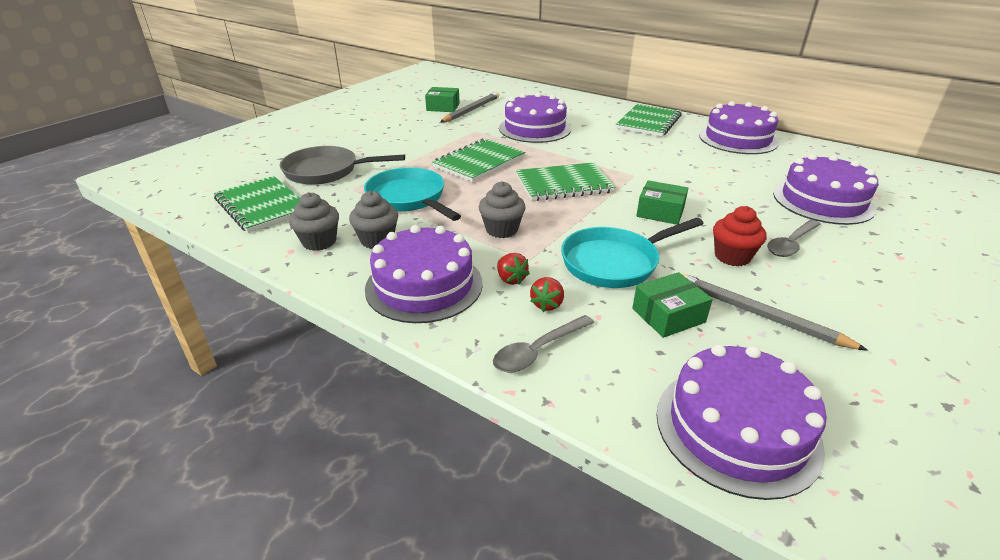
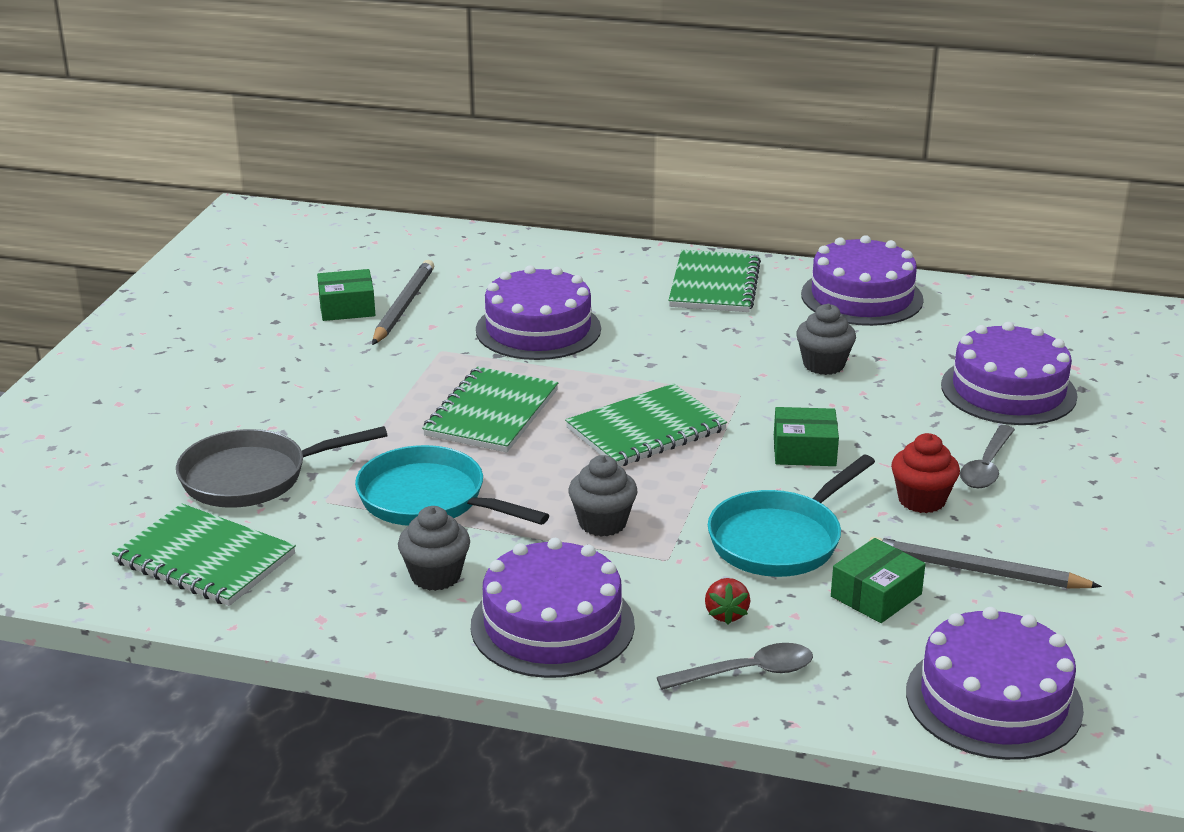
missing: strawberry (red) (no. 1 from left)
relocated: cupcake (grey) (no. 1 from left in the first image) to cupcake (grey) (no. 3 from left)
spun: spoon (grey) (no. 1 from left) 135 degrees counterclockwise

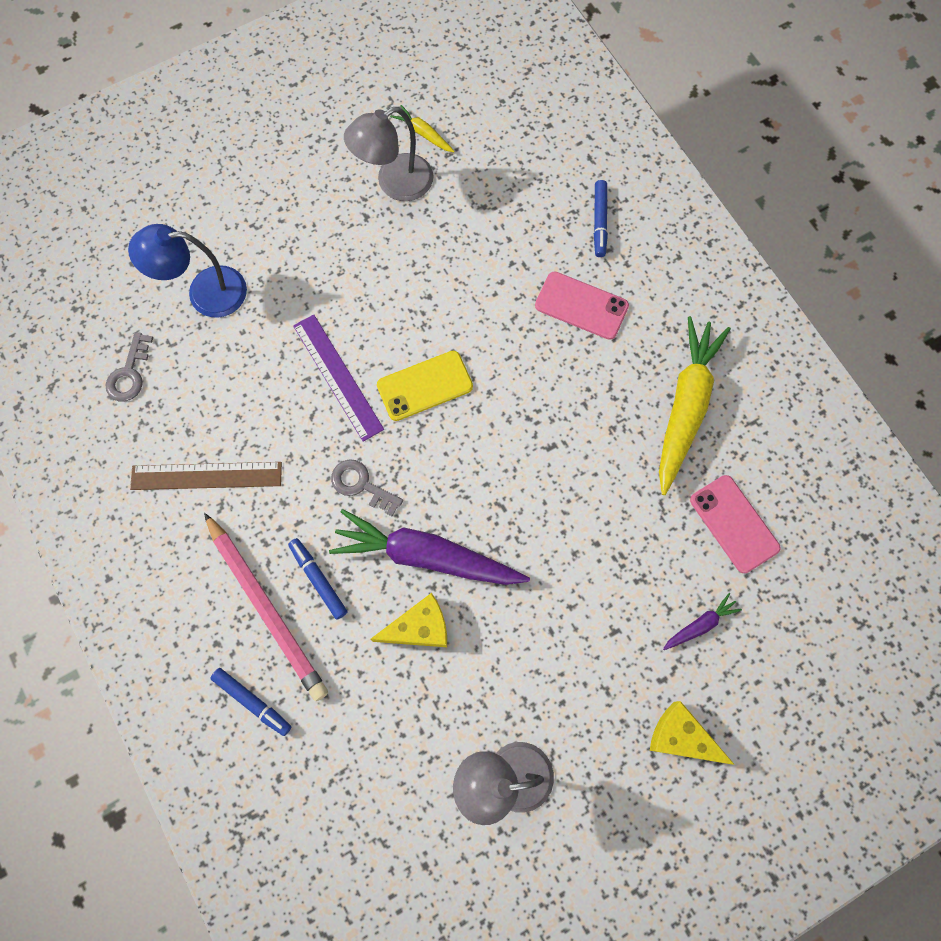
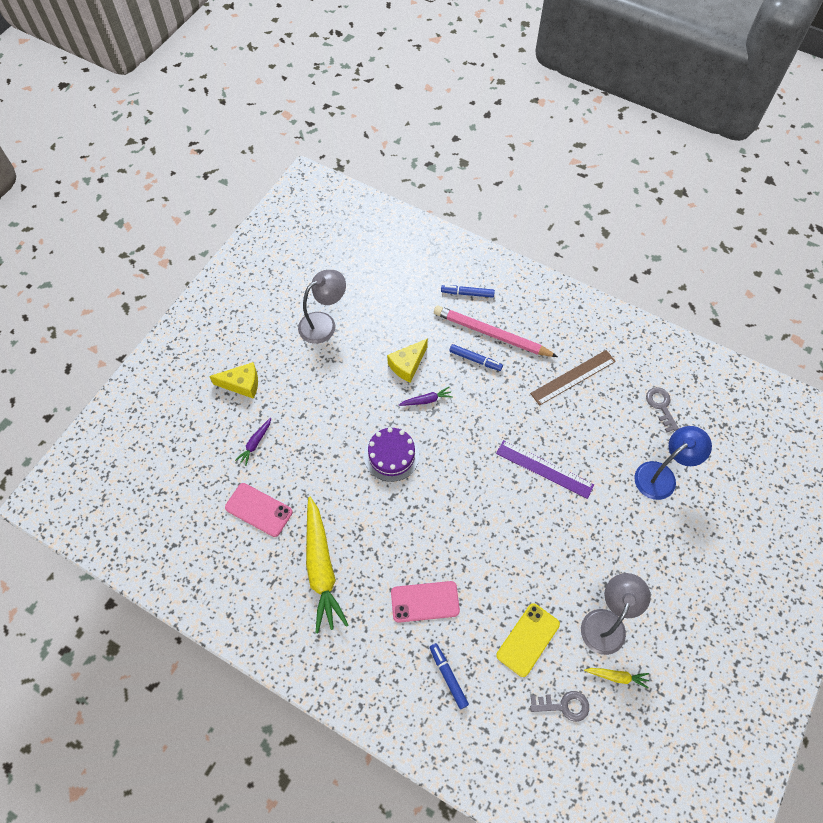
appeared: cake (purple)
relocated: key (grey) (no. 2 from left in the first image) to key (grey) (no. 1 from left); phone (yellow)
size: carrot (purple) (no. 1 from left in the first image) x0.44

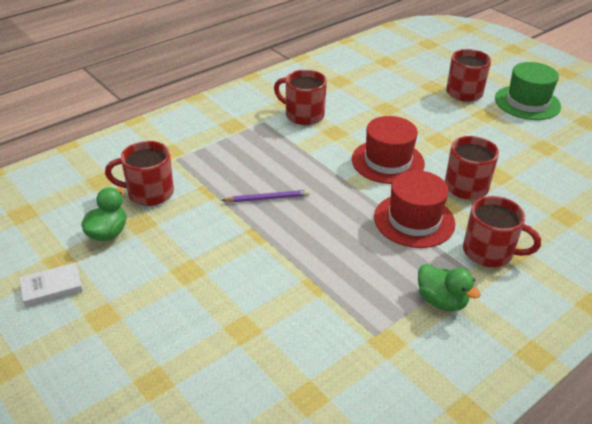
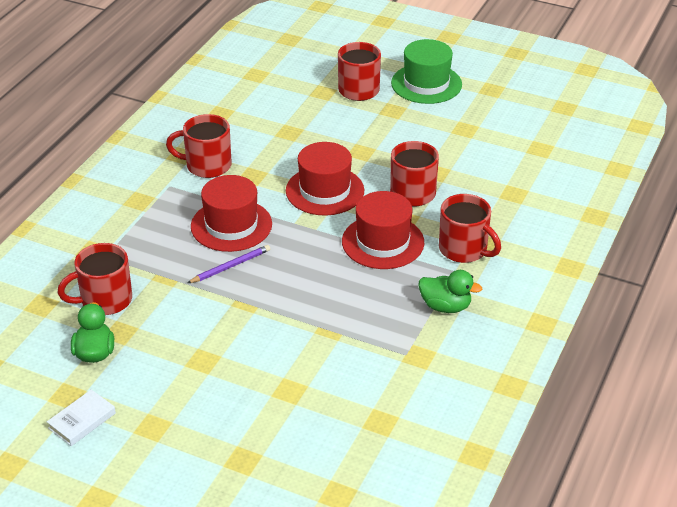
appeared: hat (red) (no. 1 from left)
spun: mug (red) (no. 5 from left) 45 degrees clockwise

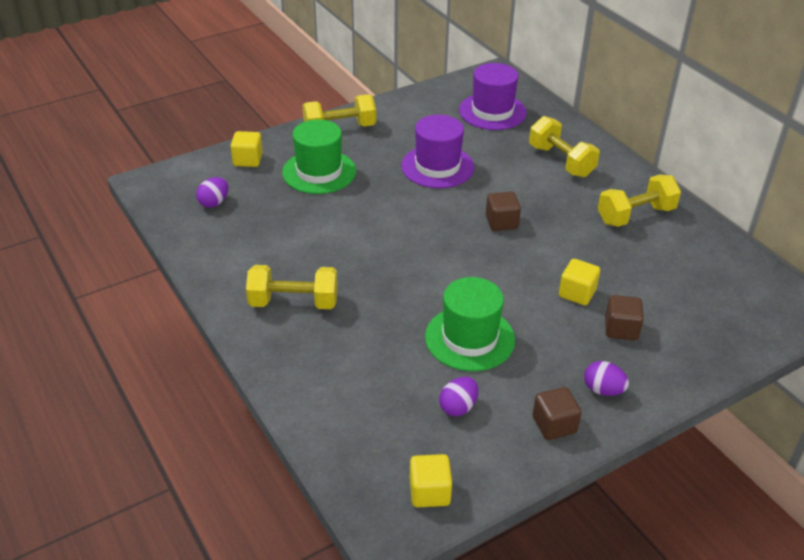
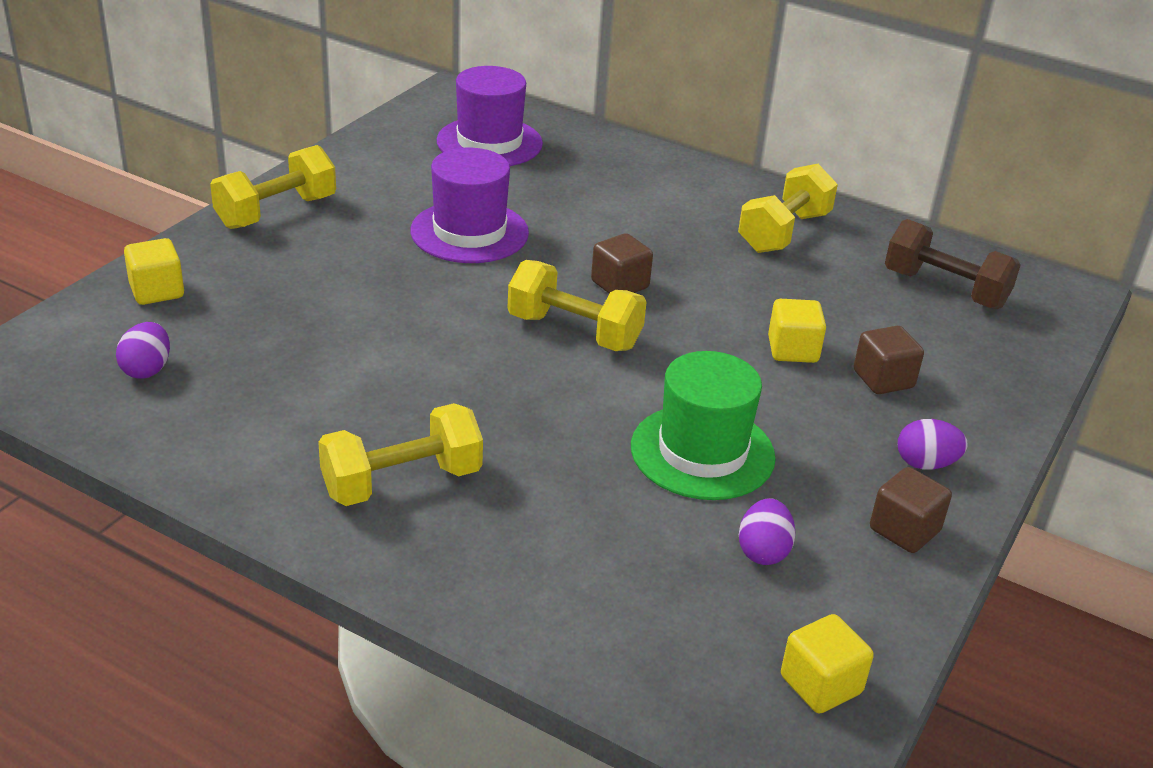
missing: hat (green) (no. 1 from left)
appeared: dumbbell (brown)
relocated: dumbbell (yellow) (no. 3 from left)

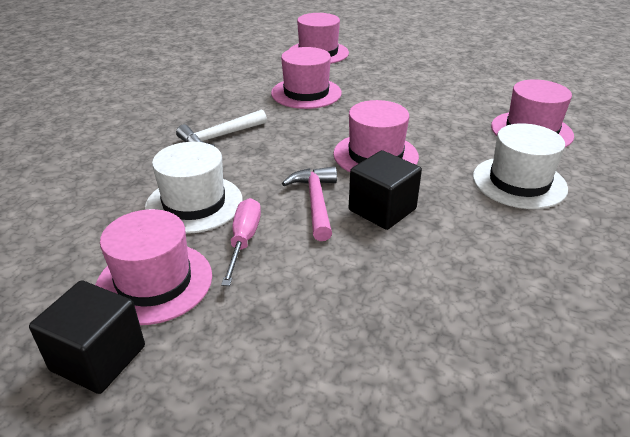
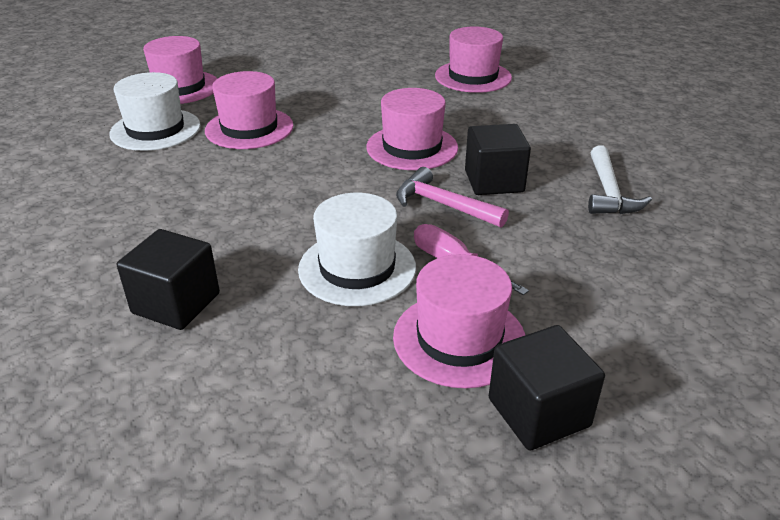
appeared: cube (black) (no. 1 from left)
relocated: hammer (white); hat (white) (no. 2 from left in the first image) to hat (white) (no. 1 from left)

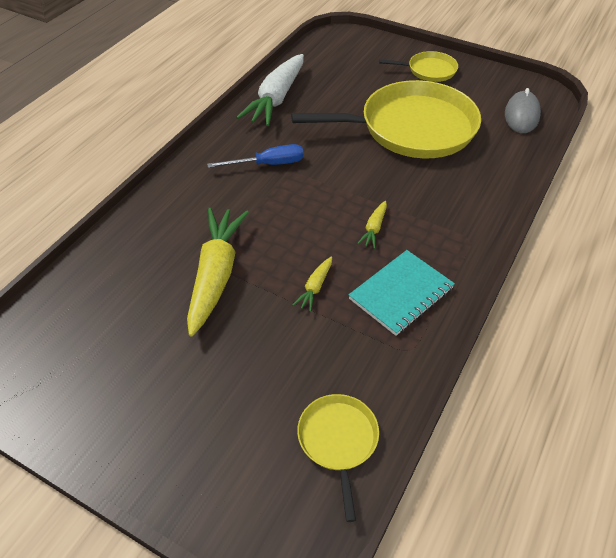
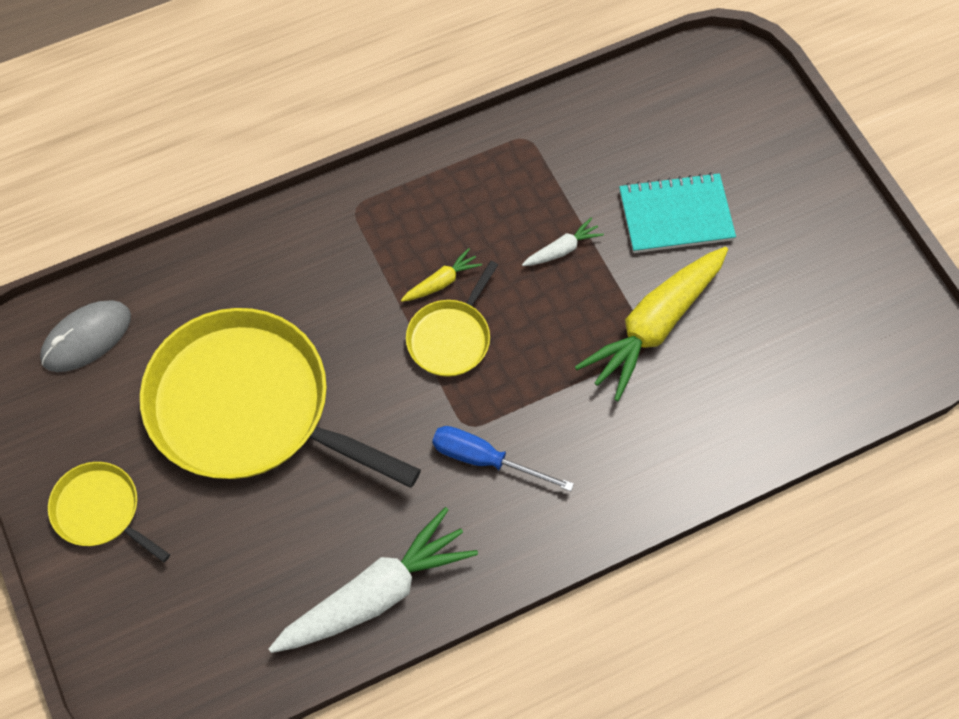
relocated: pan (yellow) (no. 1 from left in the first image) to pan (yellow) (no. 3 from left); notebook (turquoise)
colour: carrot (yellow) (no. 2 from left) to carrot (white) (no. 2 from left)

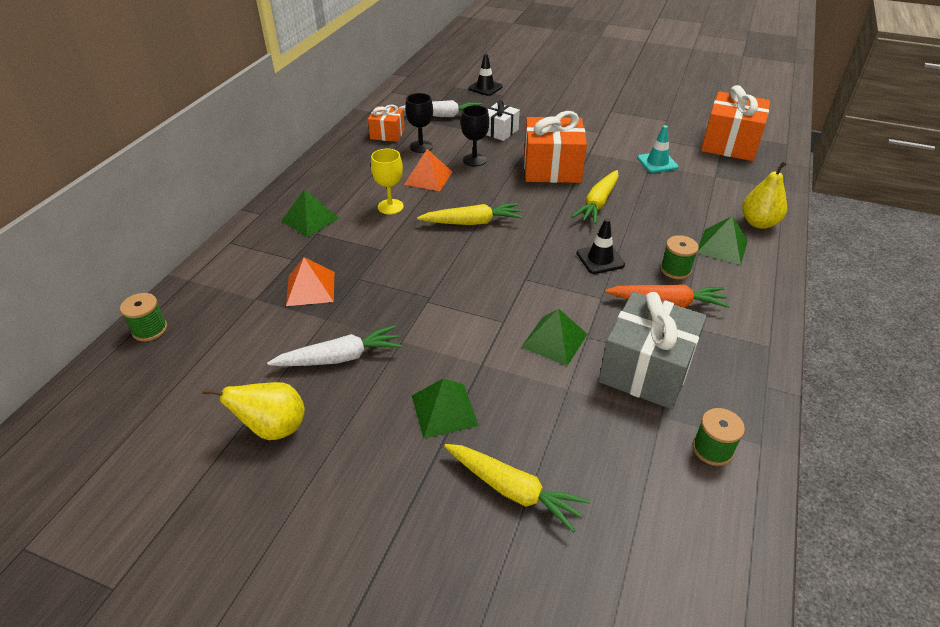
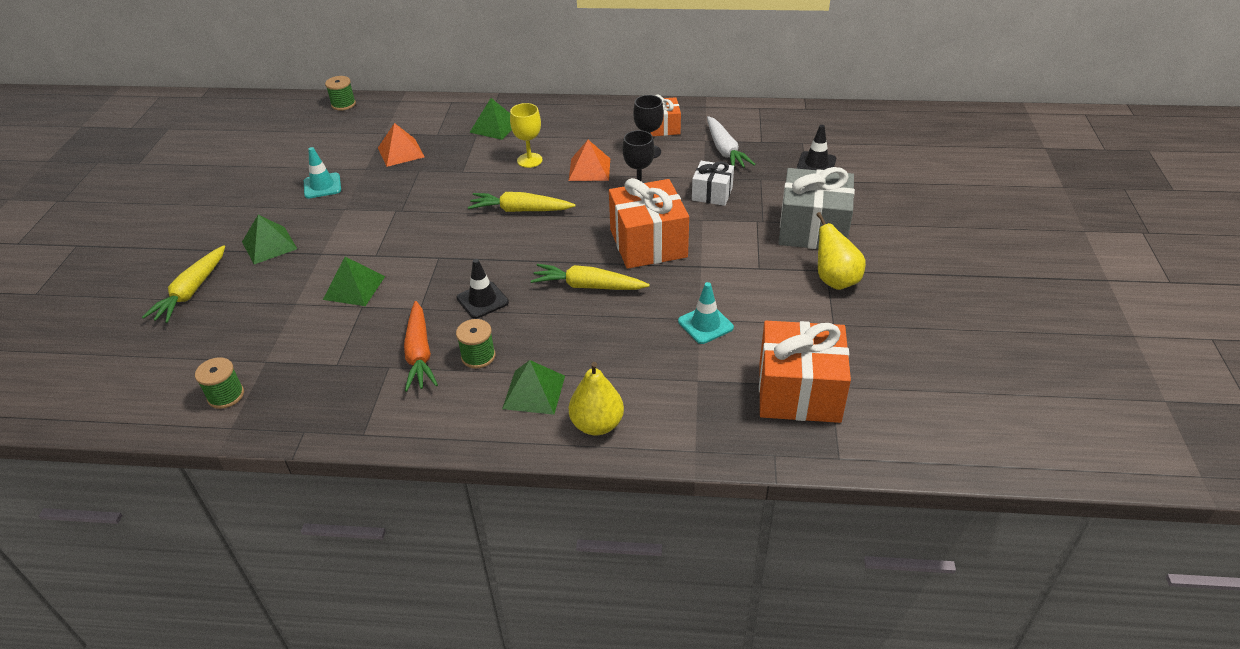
relocated: pear (yellow) (no. 1 from left in the first image) to pear (yellow) (no. 2 from left); gift (grey)
exchanged: carrot (white) (no. 1 from left) to traffic cone (turquoise) (no. 1 from left)
spun: carrot (yellow) (no. 1 from left in the first image) 120 degrees clockwise

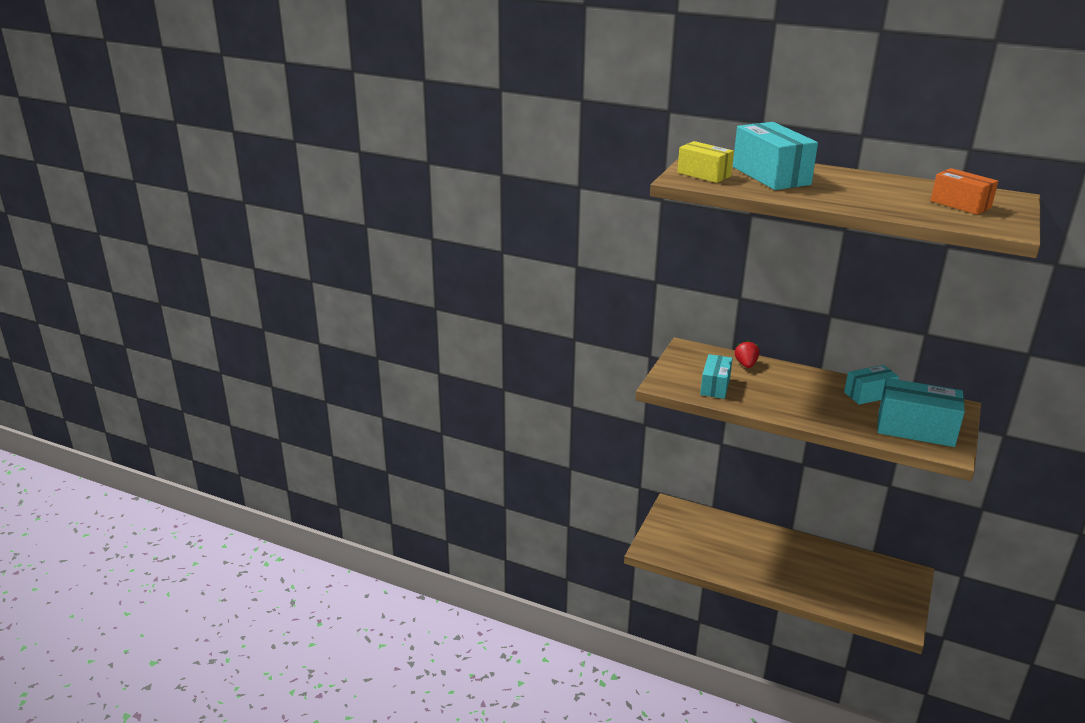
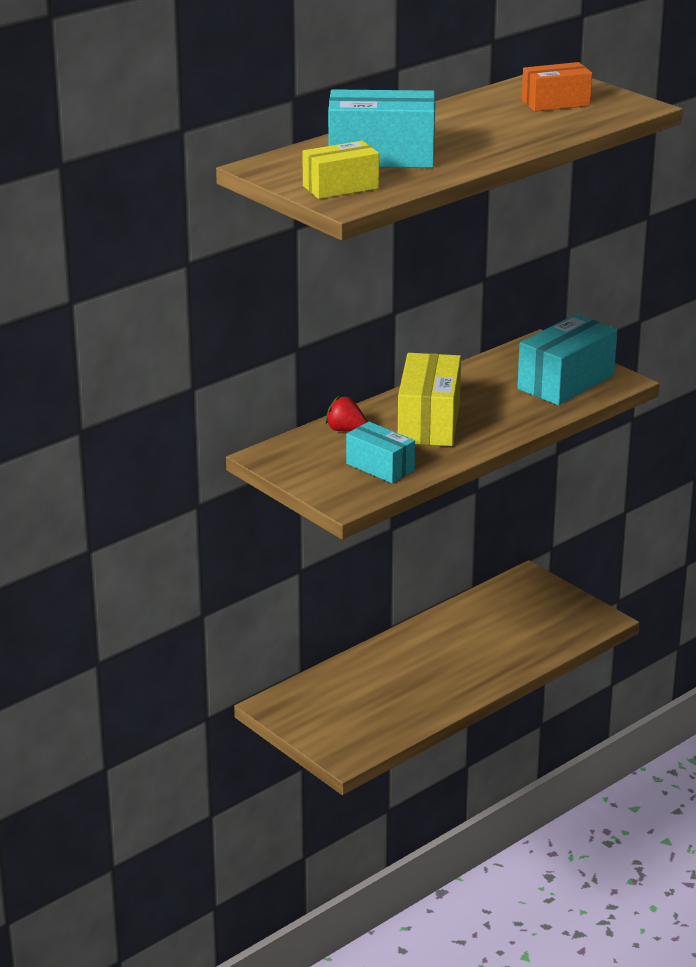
missing: box (turquoise) (no. 3 from left)
appeared: box (yellow) (no. 2 from left)

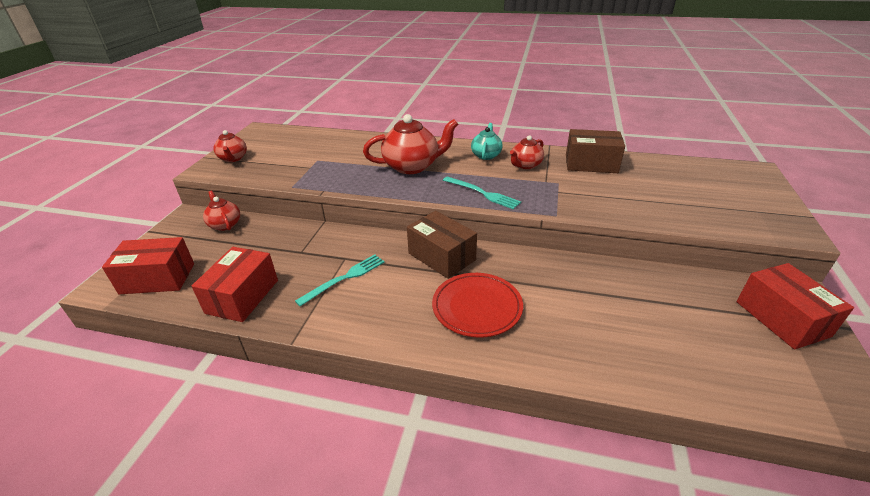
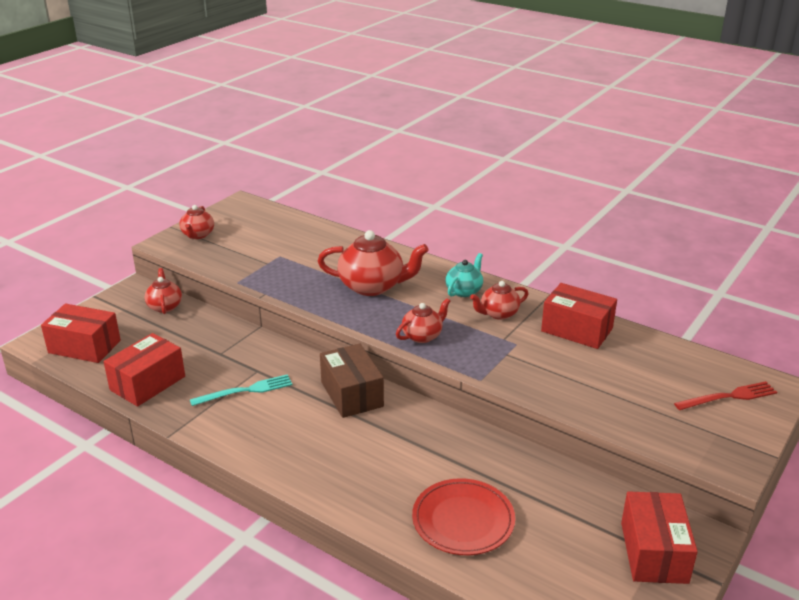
appeared: fork (red)
relocated: plate (red)
exchanged: fork (turquoise) (no. 2 from left) to teapot (red) (no. 4 from left)
colour: box (brown) (no. 2 from left) to box (red) (no. 3 from left)

